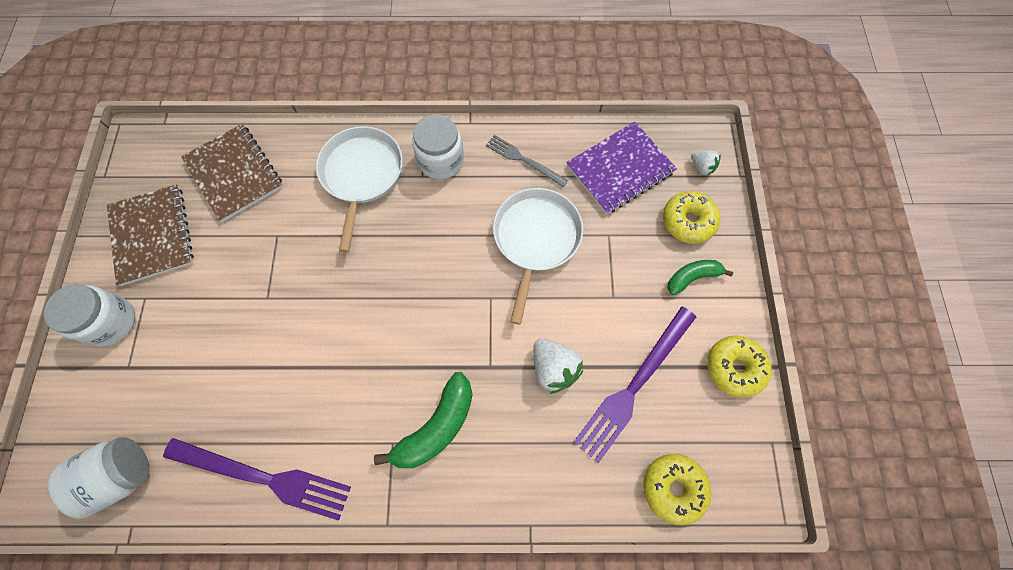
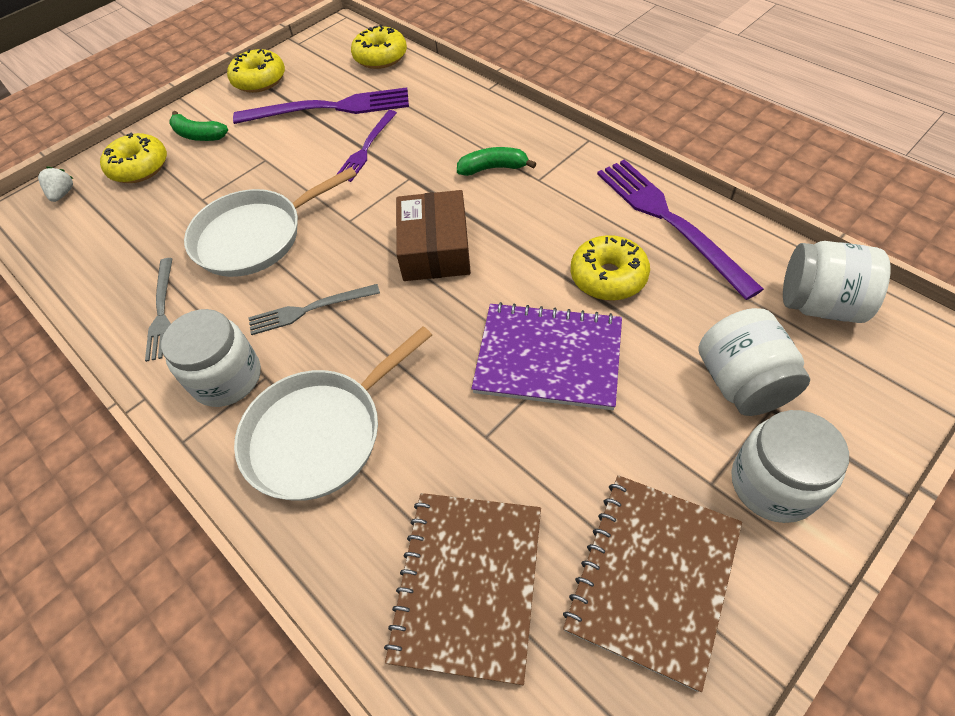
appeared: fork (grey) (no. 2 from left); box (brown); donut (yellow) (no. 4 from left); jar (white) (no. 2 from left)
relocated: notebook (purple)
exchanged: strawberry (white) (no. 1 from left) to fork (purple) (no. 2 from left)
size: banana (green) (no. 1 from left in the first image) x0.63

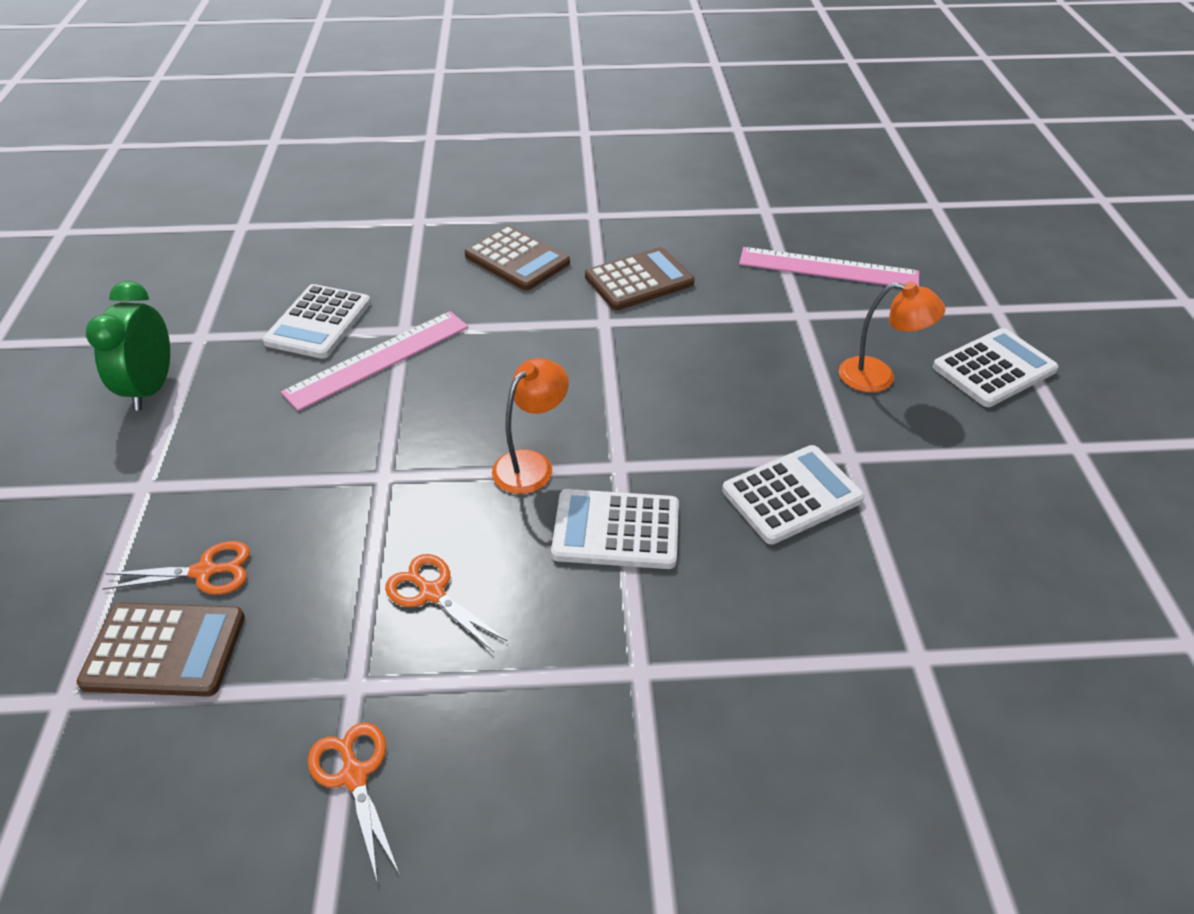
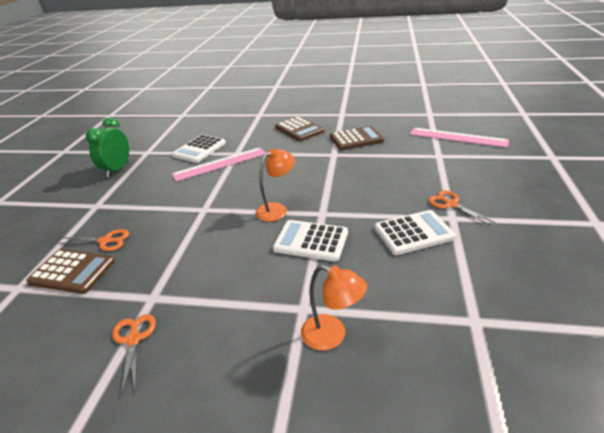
missing: calculator (white) (no. 4 from left)
relocated: scissors (orange) (no. 3 from left); lamp (orange) (no. 2 from left)

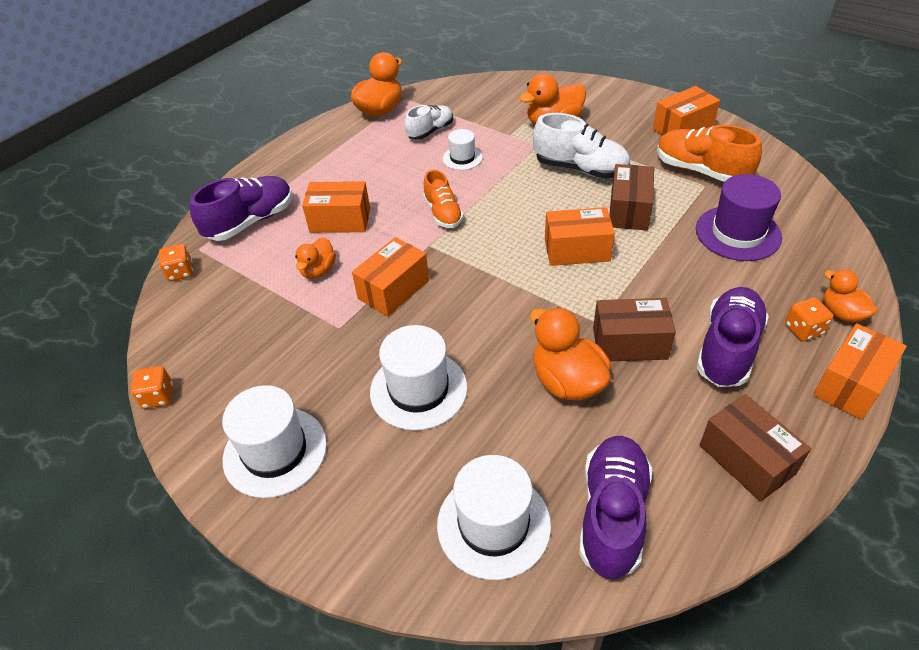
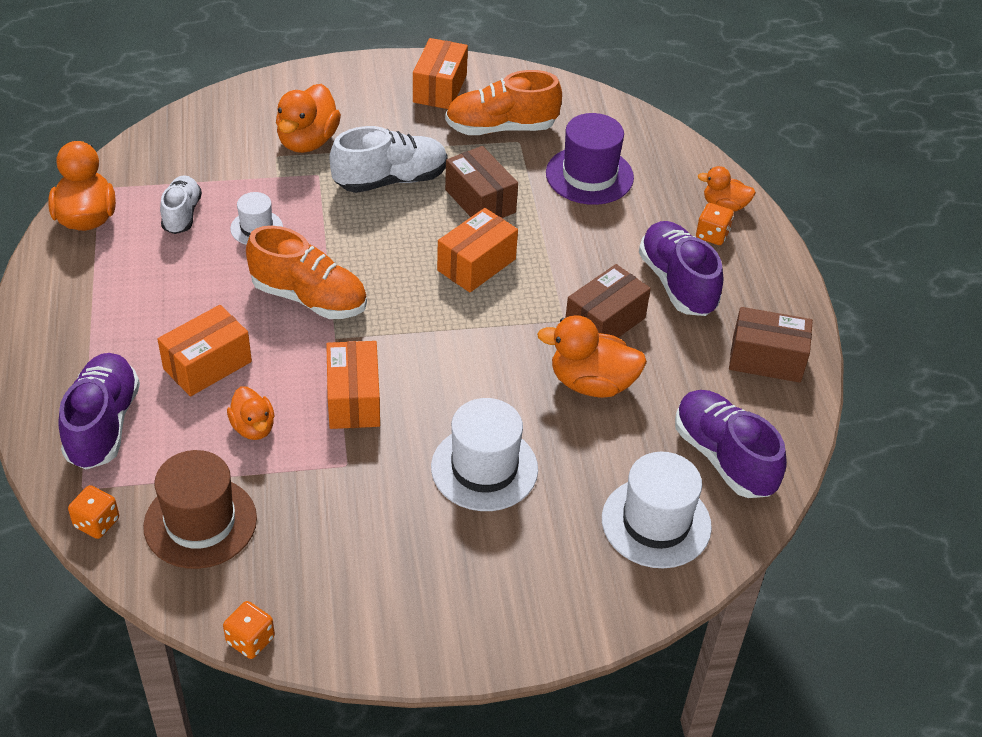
missing: hat (white) (no. 1 from left); box (orange) (no. 5 from left)
appeared: hat (brown)
size: shoe (orange) (no. 1 from left) x1.57

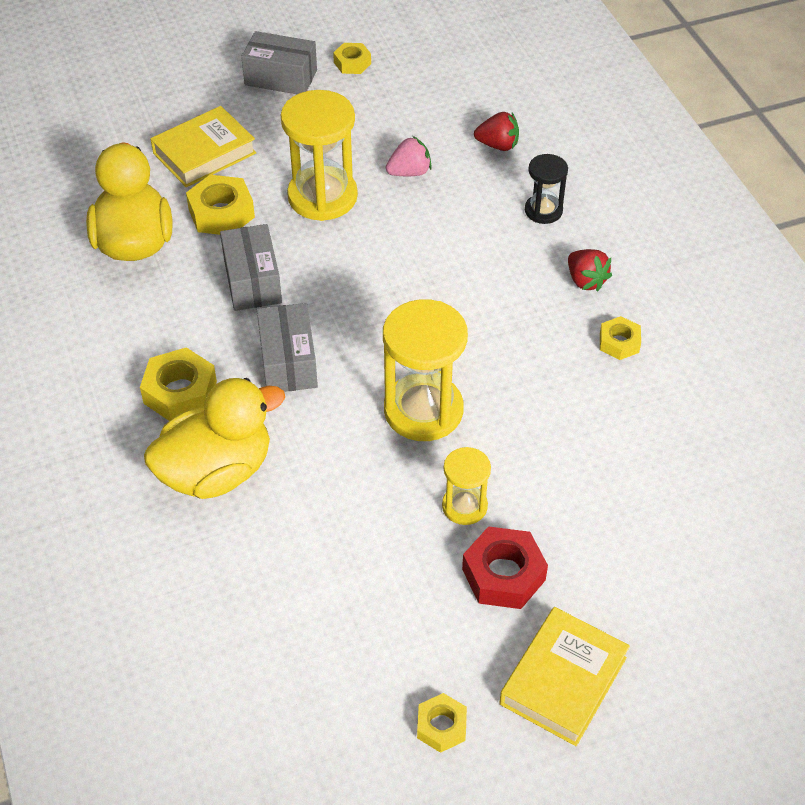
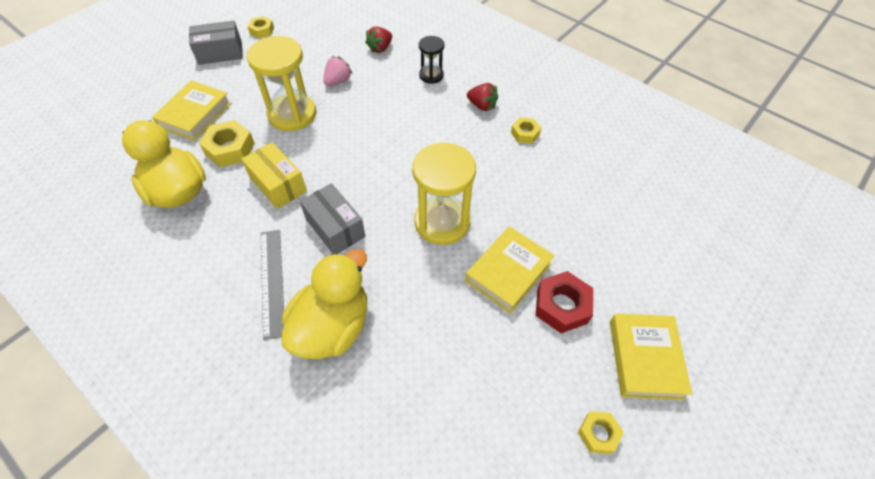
exchanged: nut (yellow) (no. 1 from left) to ruler (grey); hourglass (yellow) (no. 3 from left) to book (yellow) (no. 2 from left)
colour: box (grey) (no. 1 from left) to box (yellow)
spun: strawberry (red) (no. 1 from left) 150 degrees clockwise

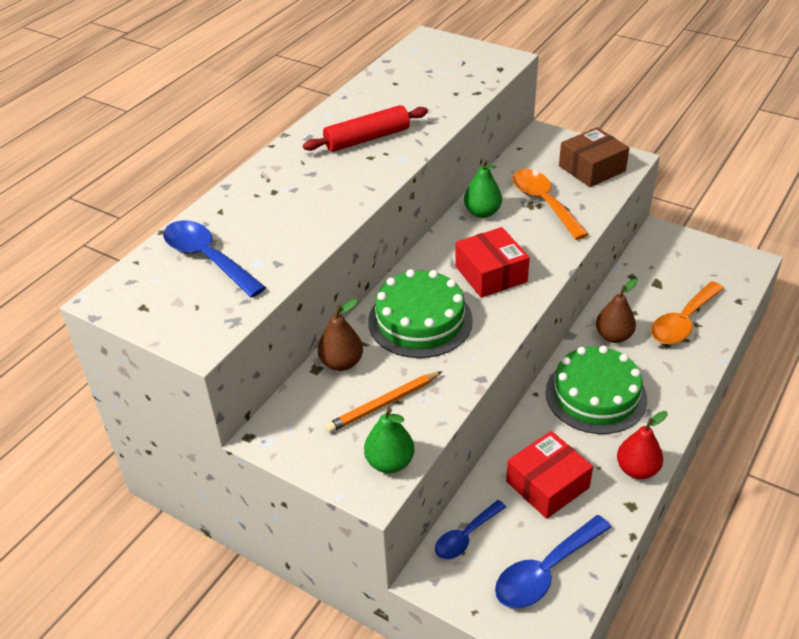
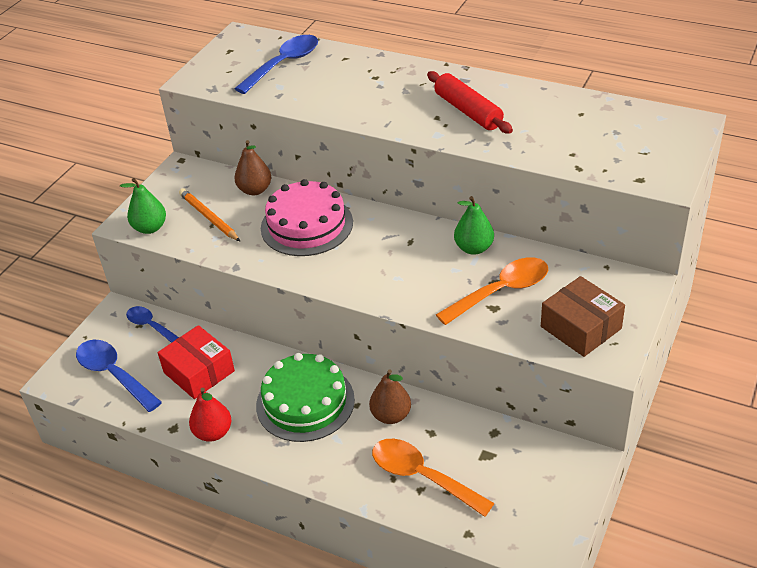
missing: box (red) (no. 1 from left)
colour: cake (green) (no. 1 from left) to cake (pink)

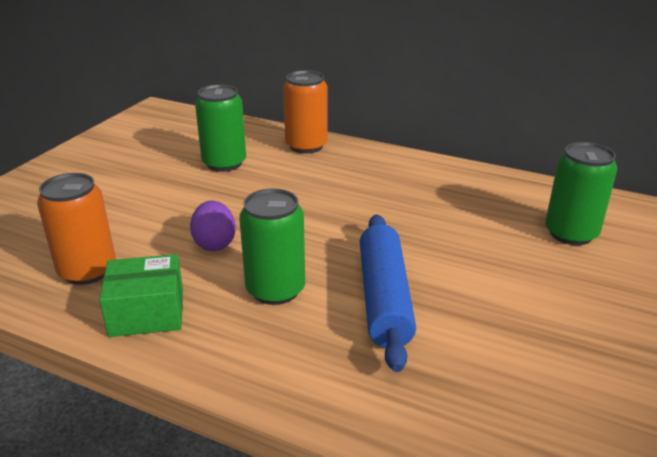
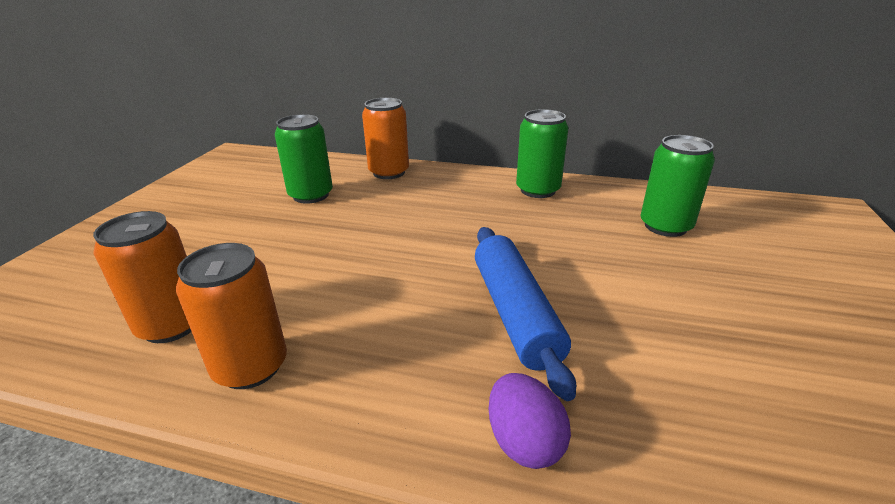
relocated: egg (purple); can (green) (no. 2 from left)
exchanged: box (green) to can (orange) (no. 2 from left)

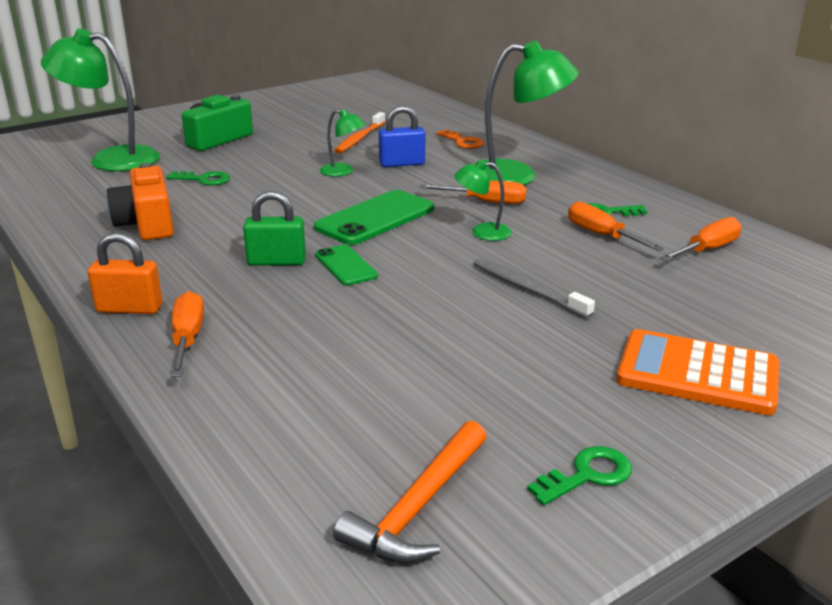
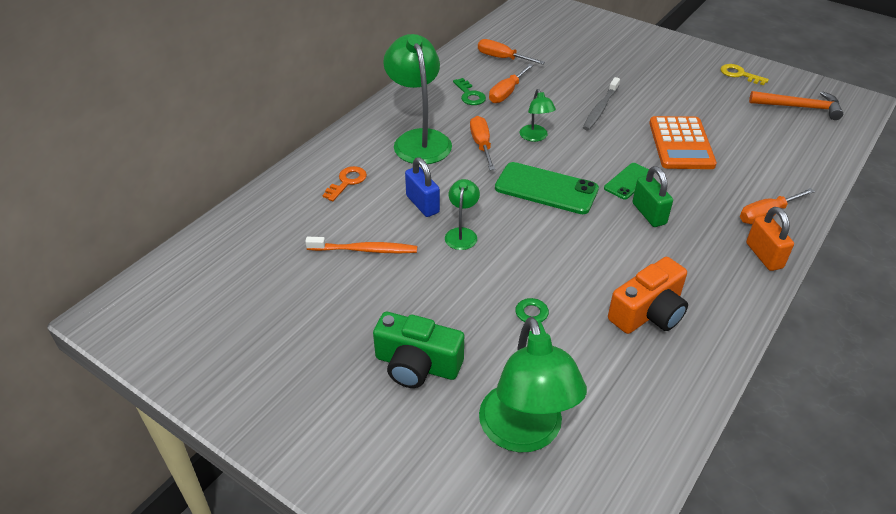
relocated: calculator (orange)
colour: key (green) (no. 2 from left) to key (yellow)

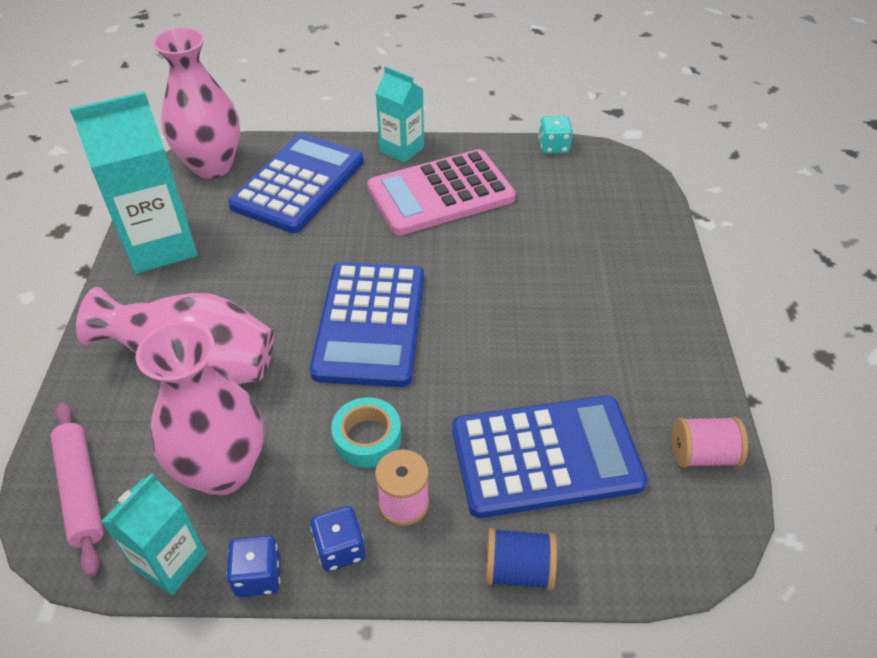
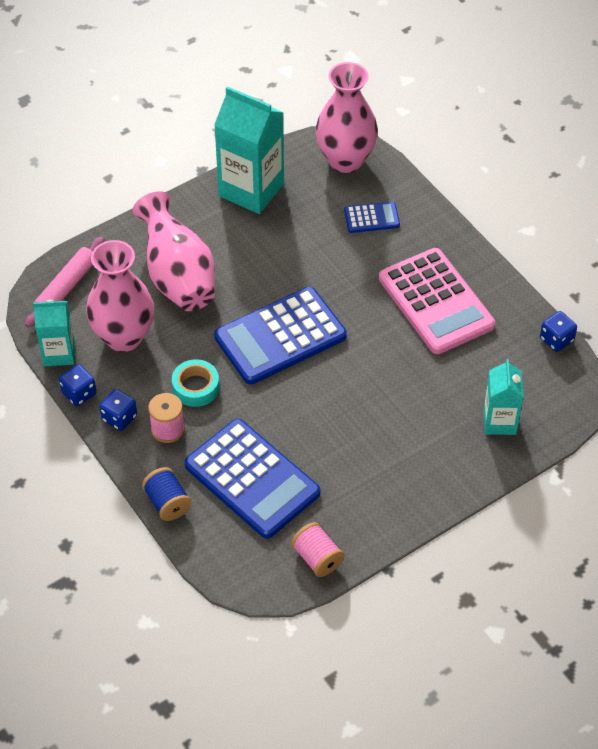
relocated: carton (turquoise) (no. 3 from left)
colour: dice (turquoise) to dice (blue) (no. 3 from left)
spun: calculator (pink) 150 degrees counterclockwise
size: calculator (blue) (no. 1 from left in the first image) x0.47

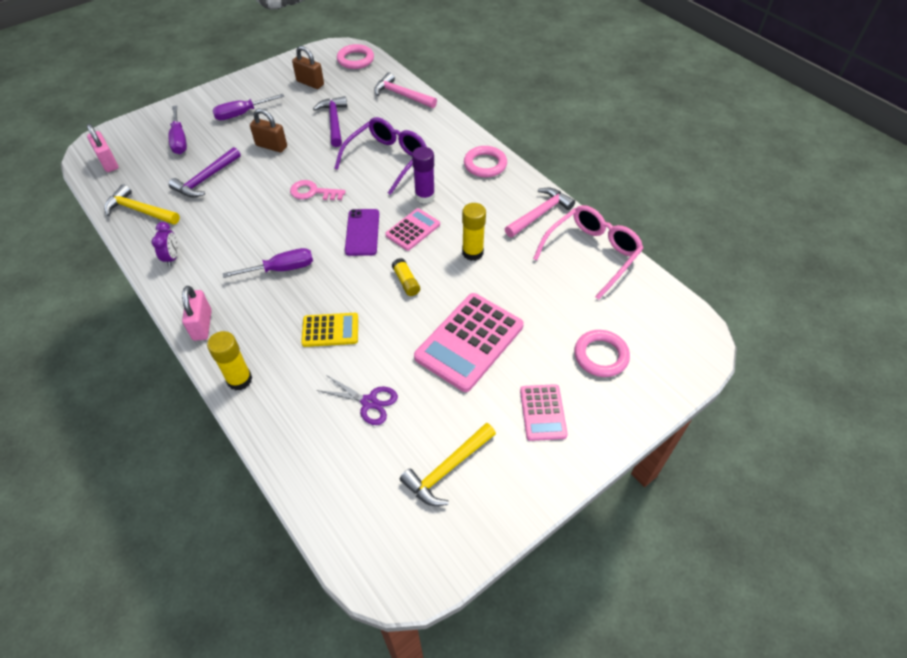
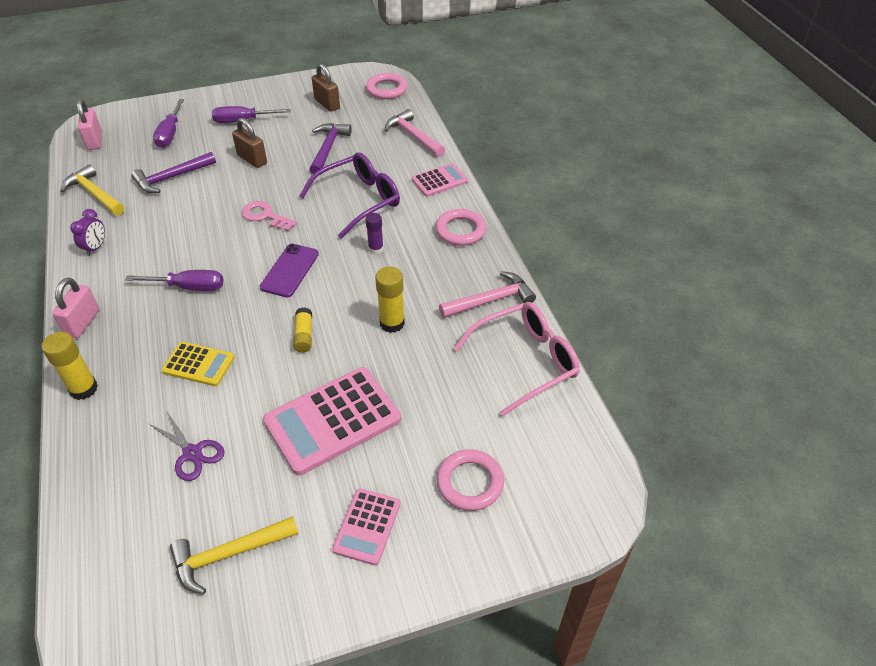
relocated: calculator (pink) (no. 1 from left in the first image) to calculator (pink) (no. 3 from left)
size: glue stick (purple) x0.67

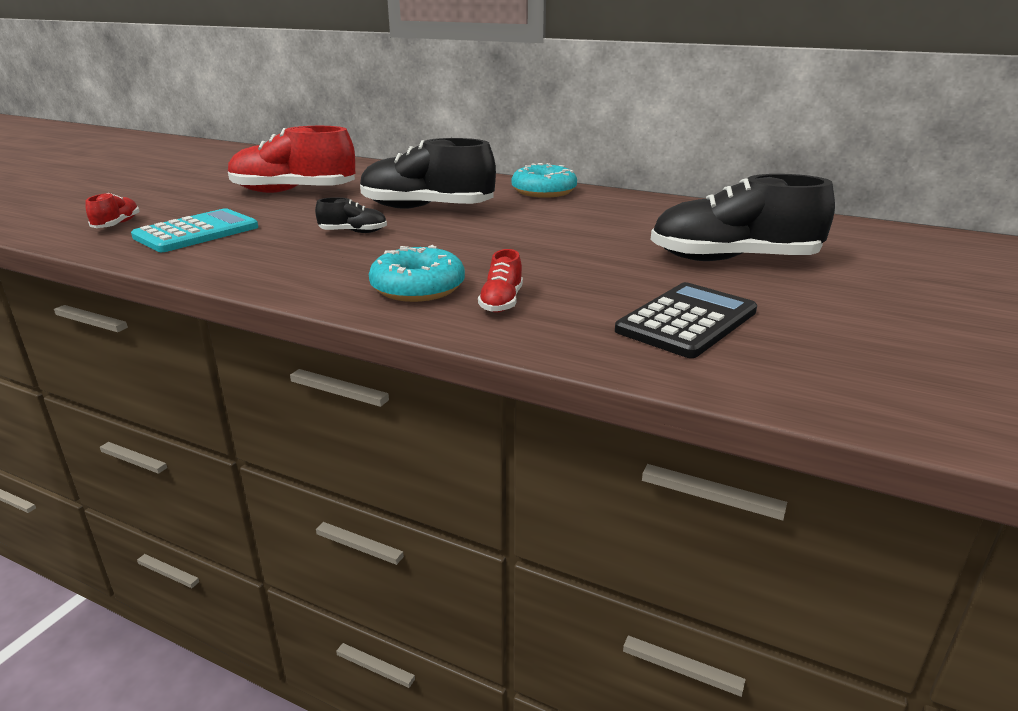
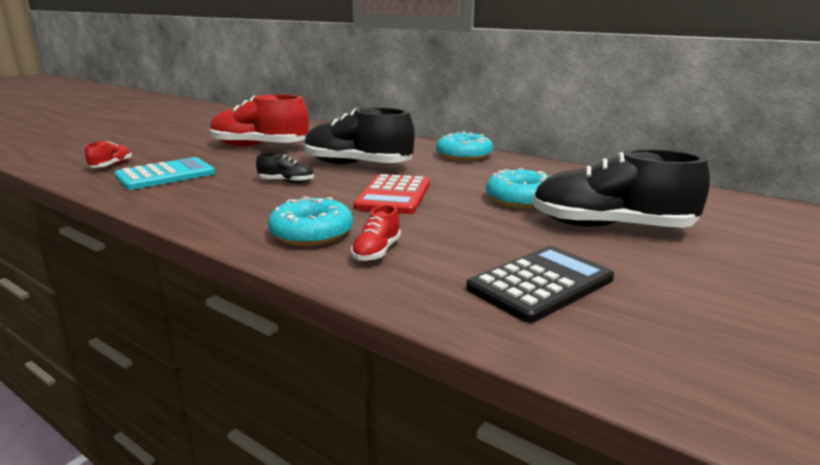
appeared: calculator (red); donut (turquoise) (no. 3 from left)

